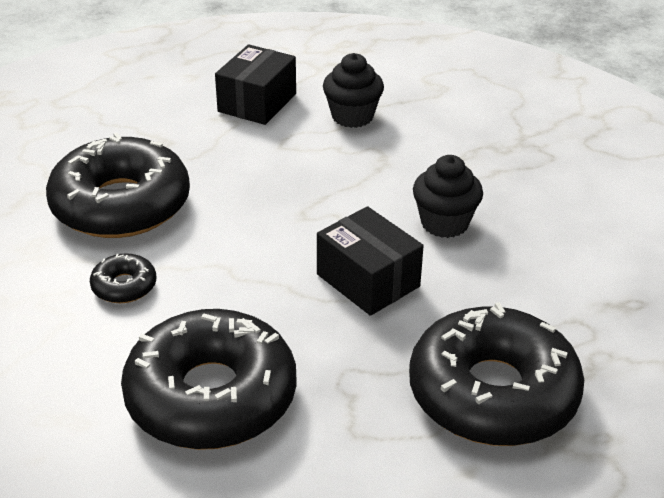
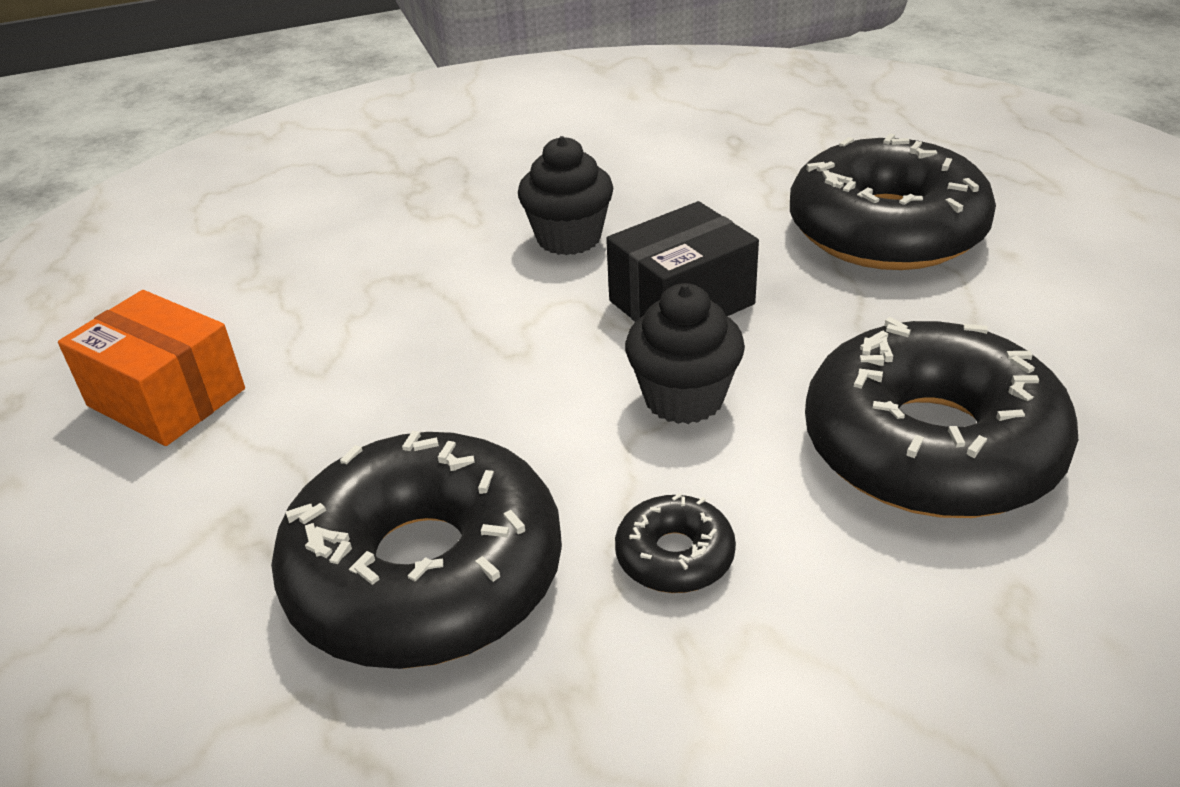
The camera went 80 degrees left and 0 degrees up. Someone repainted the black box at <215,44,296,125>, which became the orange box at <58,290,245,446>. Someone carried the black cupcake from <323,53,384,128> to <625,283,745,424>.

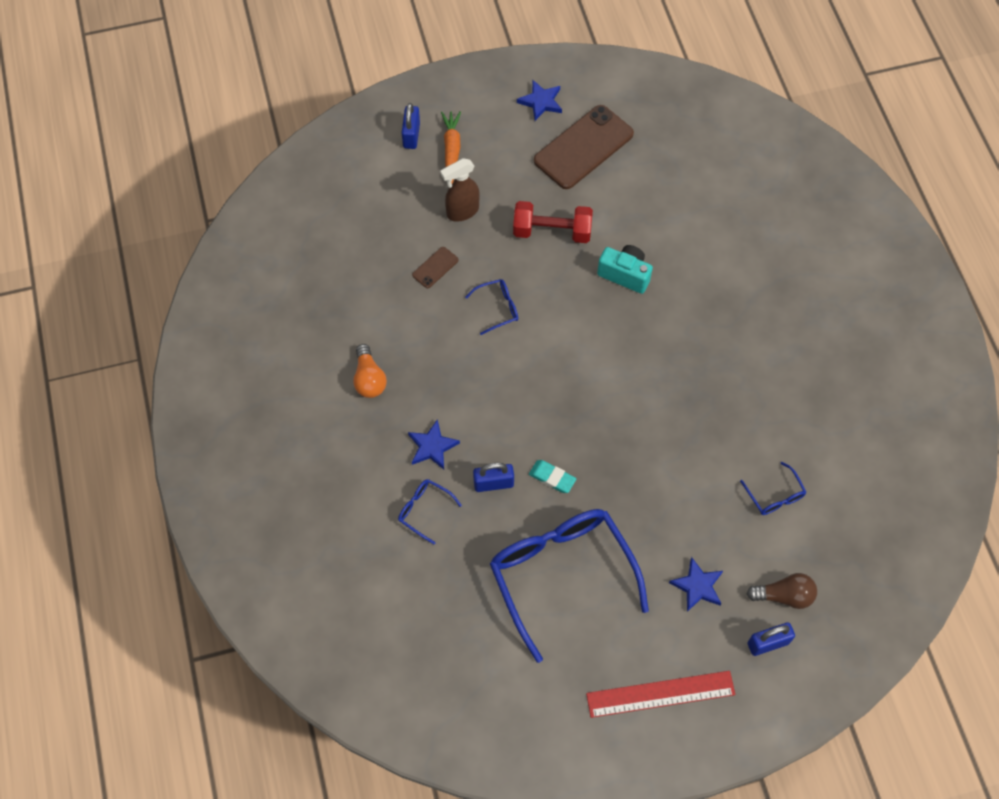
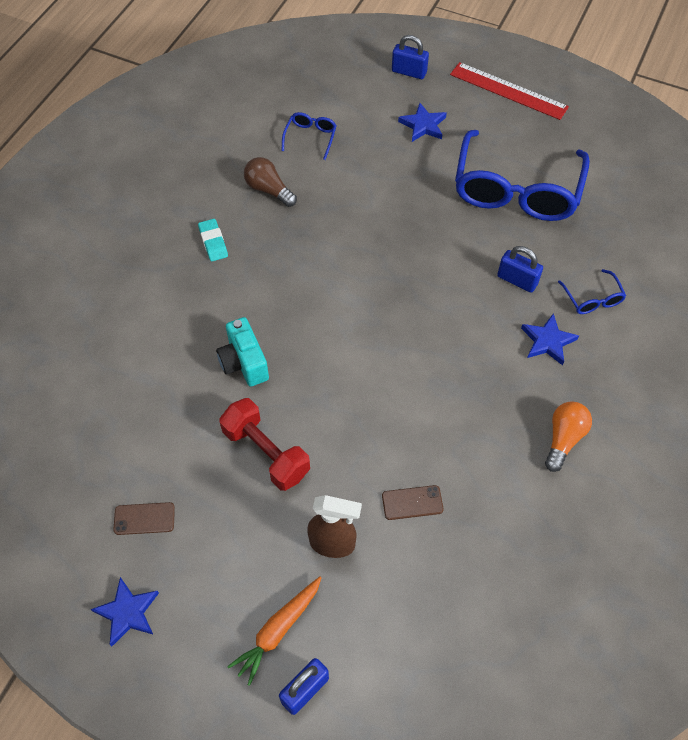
The camera went 140 degrees left and 5 degrees down. Someone took away the blue glasses at <465,279,518,335>. Someone carried the turquoise eraser from <529,460,576,493> to <198,219,228,261>. Someone scaled the brown phone at <534,105,634,189> by 0.44. Someone carried the brown light bulb from <747,573,817,609> to <244,157,297,207>.

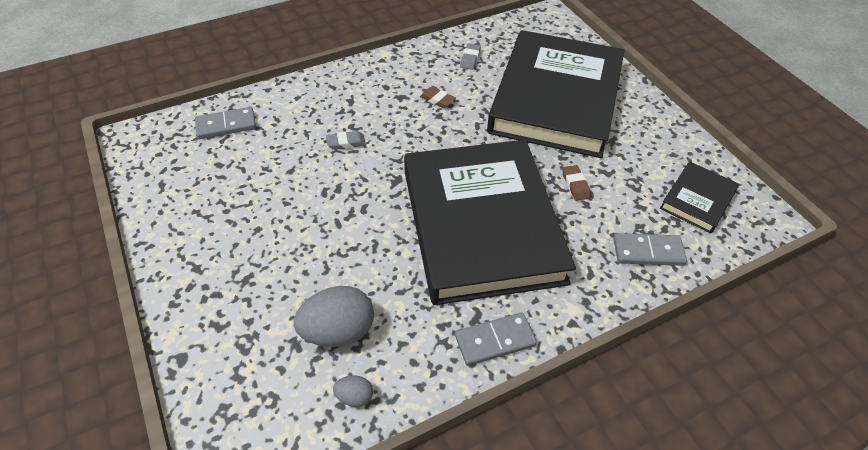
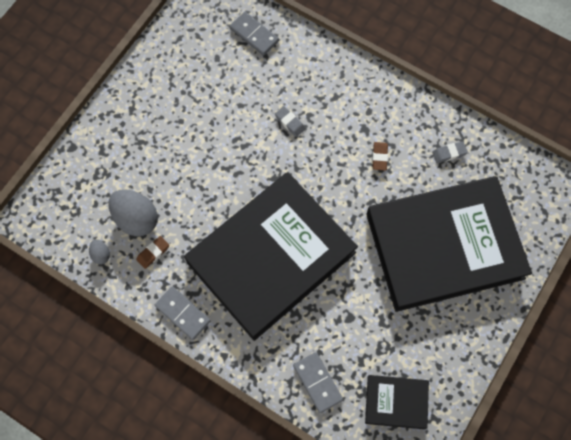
The camera went 60 degrees right and 20 degrees up. Someone carried the brown eraser from <562,165,591,201> to <136,236,169,269>.

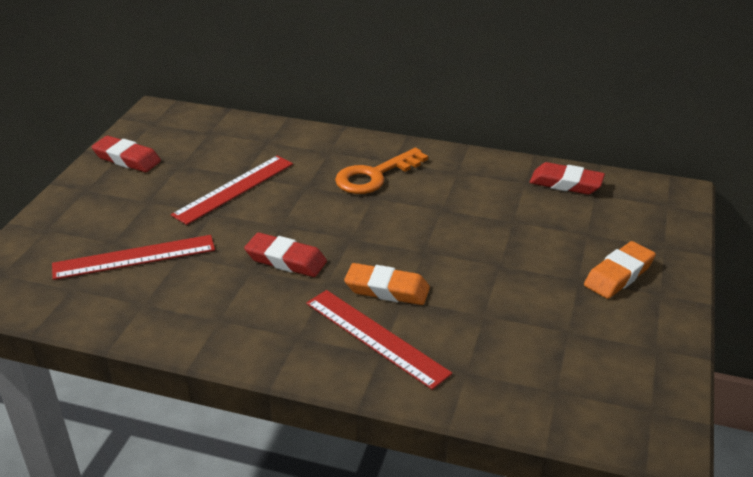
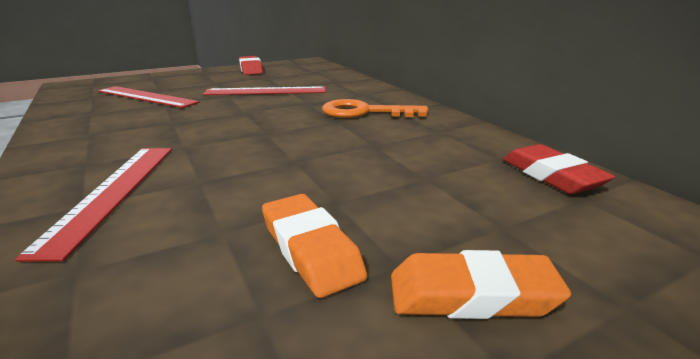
The camera went 45 degrees right and 10 degrees down. Someone took away the red eraser at <244,233,327,277>. Someone carried the orange eraser from <344,263,430,305> to <262,194,368,298>.

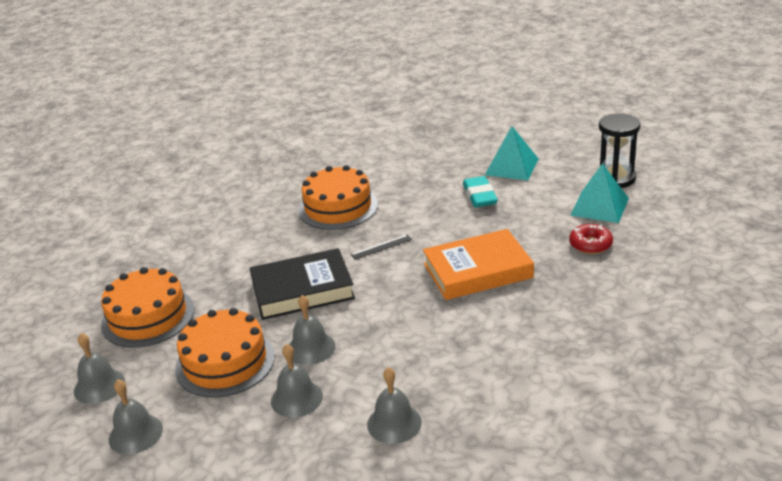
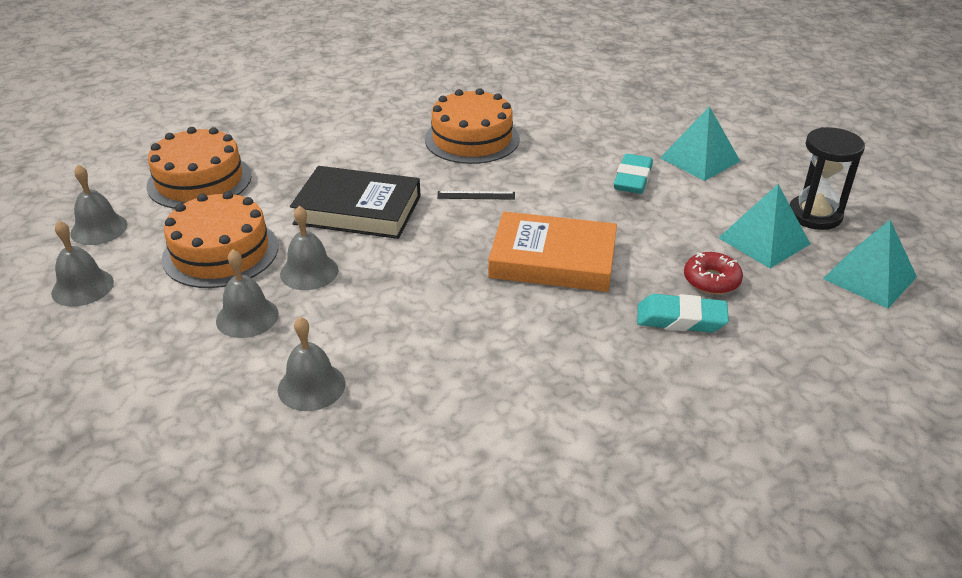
The camera went 25 degrees right and 5 degrees up. Someone put down the turquoise eraser at <637,294,729,333>. Someone put down the turquoise pyramid at <823,220,917,309>.

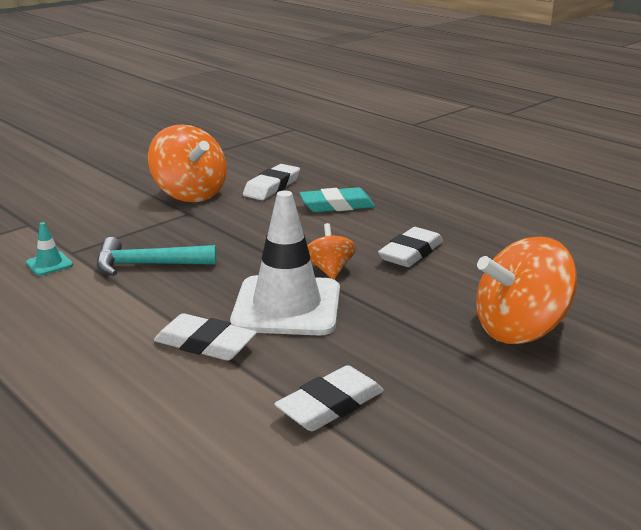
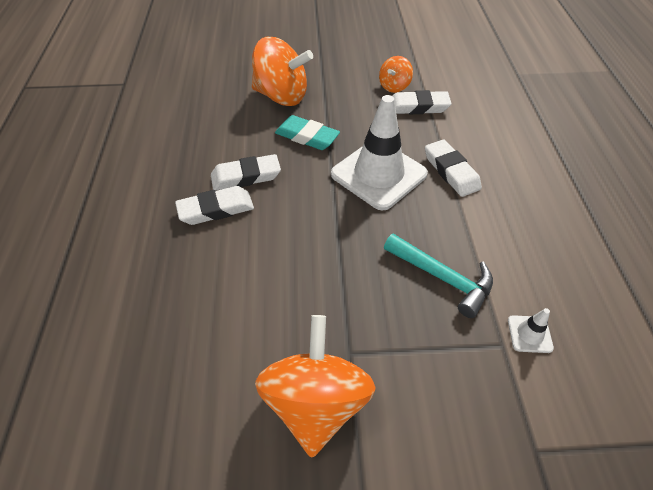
The camera went 140 degrees left and 25 degrees up. Someone repainted the turquoise traffic cone at <26,222,73,276>, which became the white traffic cone at <508,308,554,353>. Someone carried the white eraser from <243,164,300,200> to <175,186,254,225>. Someone carried the turquoise eraser from <299,187,375,212> to <275,115,340,150>. Someone carried the orange spinning top from <307,223,356,279> to <379,56,413,93>.

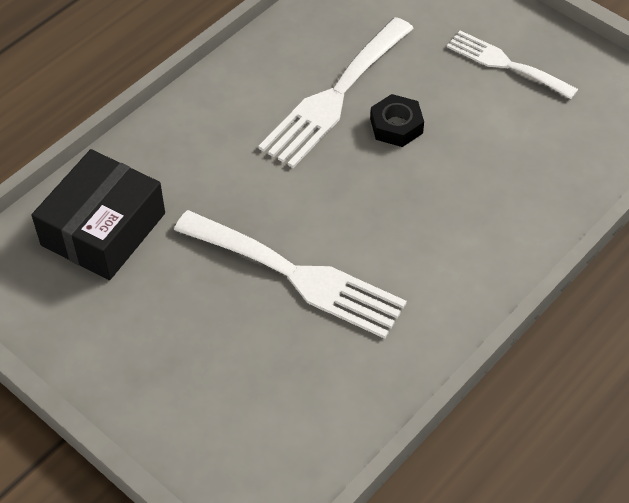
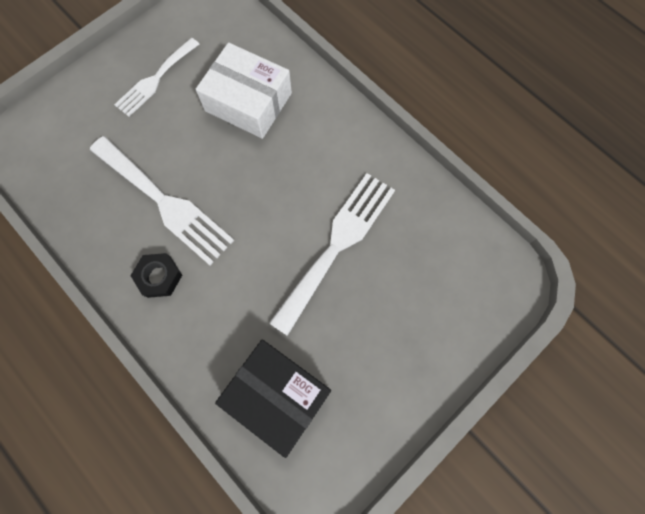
The camera went 85 degrees left and 20 degrees up. Someone carried the black nut from <370,94,424,147> to <131,253,182,298>. Someone put down the white box at <196,42,292,139>.

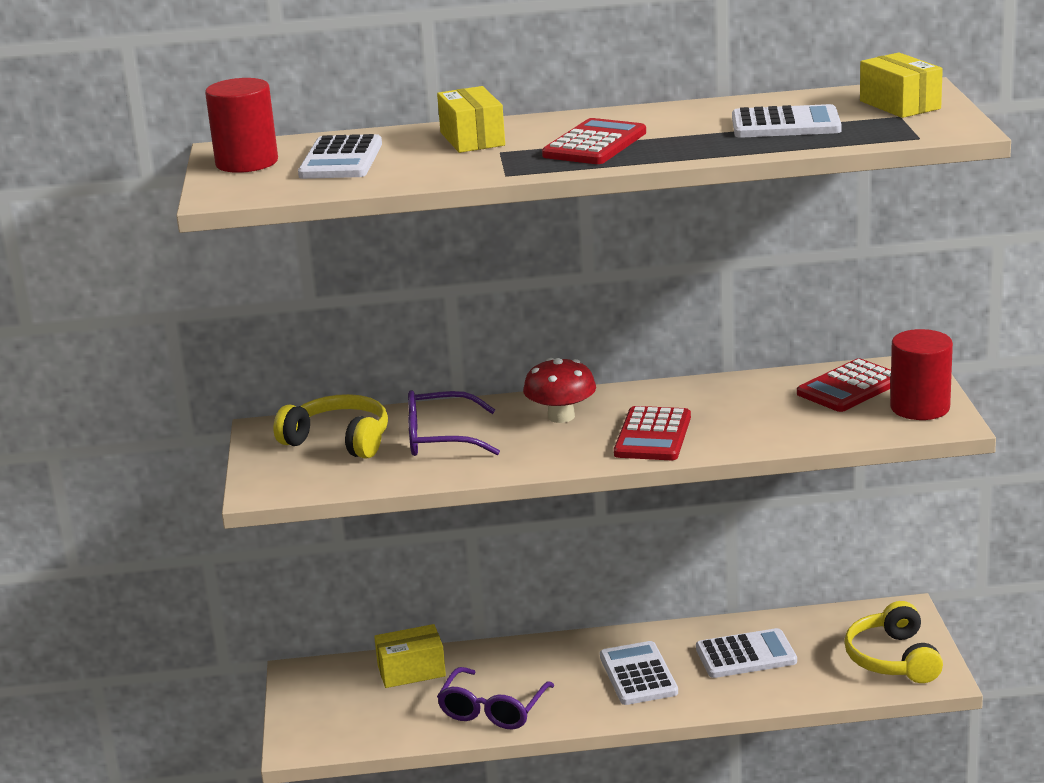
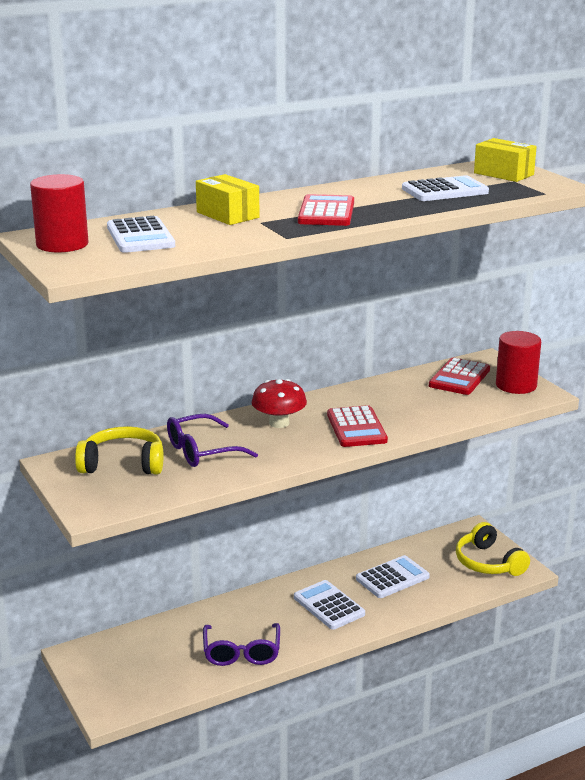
The camera went 25 degrees left and 0 degrees up. Someone took away the yellow box at <374,624,446,688>.

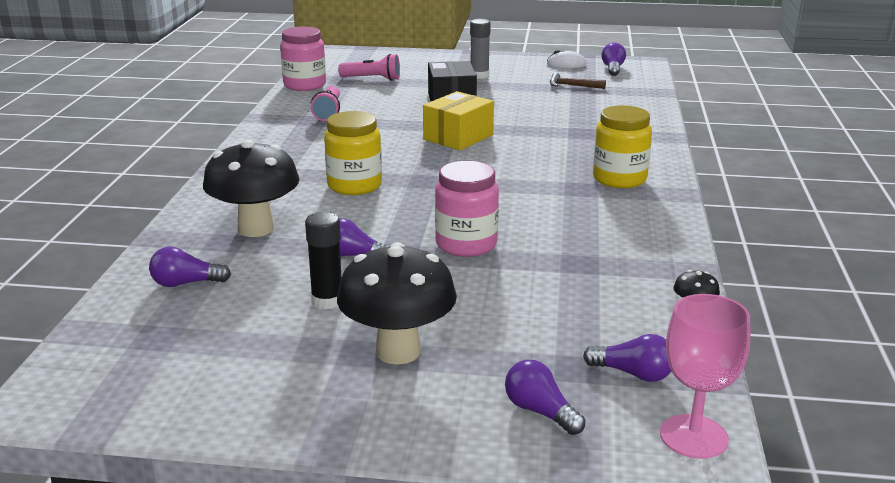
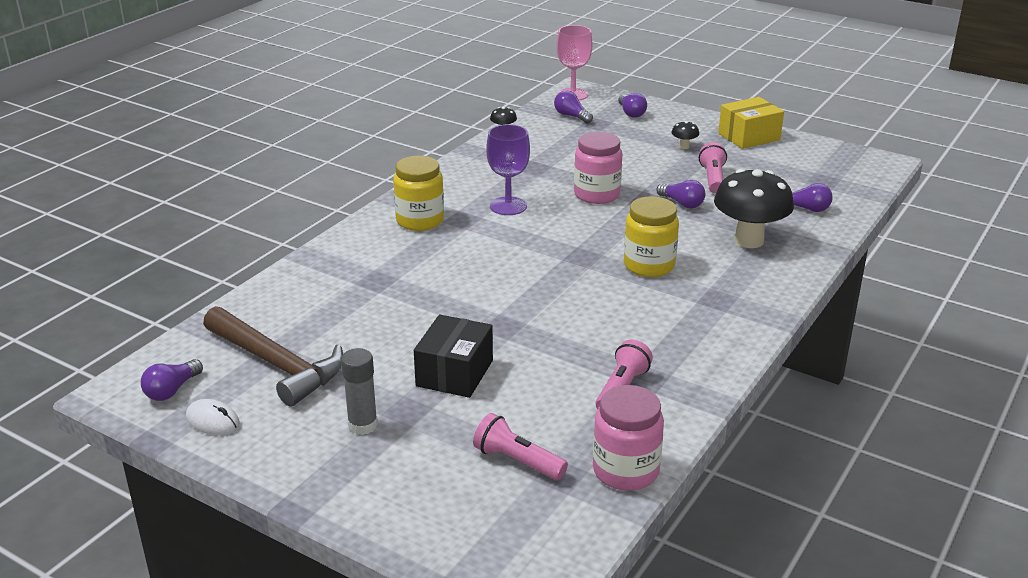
The camera went 155 degrees left and 5 degrees up. Someone swapped the black glue stick at <305,212,342,310> for the pink flashlight at <699,142,727,194>. Someone scaled the black mushroom at <337,242,457,365> by 0.41. Someone carried the yellow box from <423,91,494,150> to <718,97,784,149>. Someone scaled the brown hammer at <550,73,606,89> by 2.20. Someone put down the purple goblet at <486,124,530,215>.

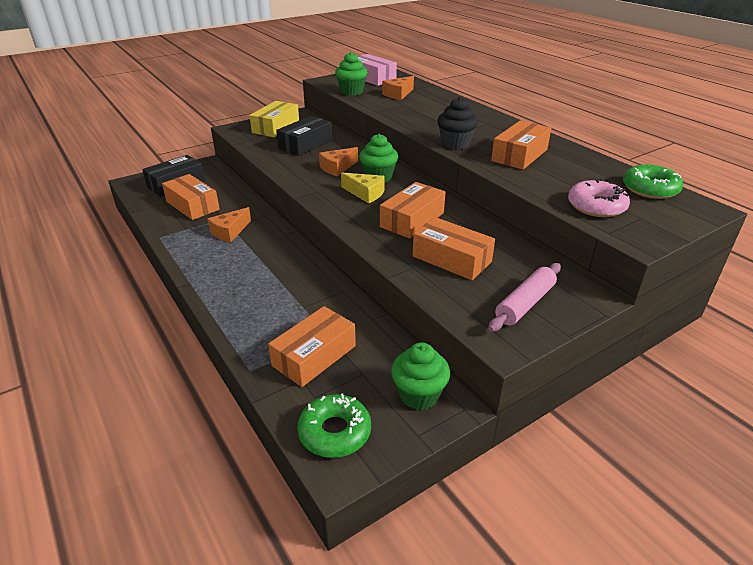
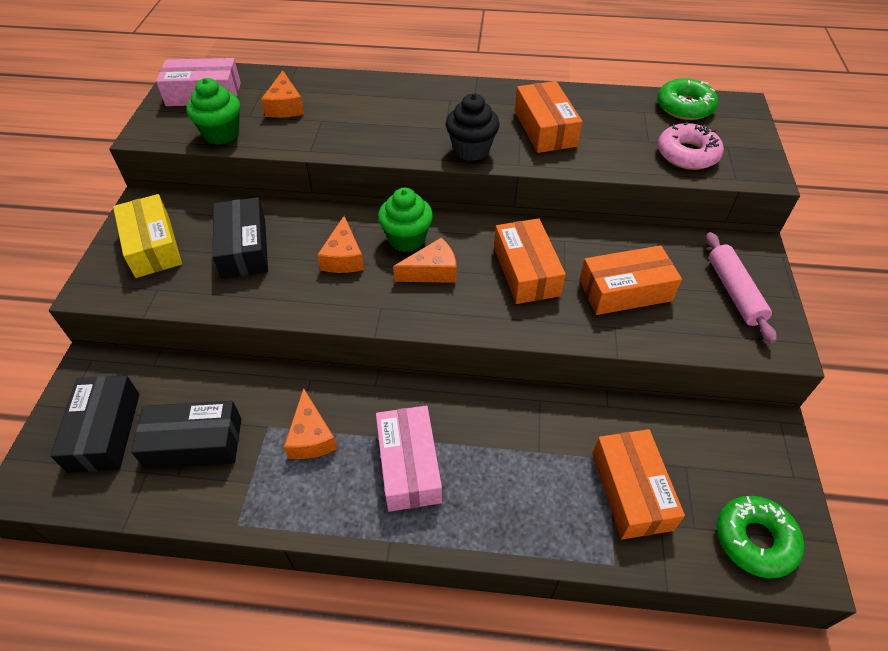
The camera went 50 degrees left and 15 degrees up. Someone repainted the orange box at <162,174,220,220>, which became the black box at <131,401,241,469>. Someone repainted the yellow cheese at <341,173,385,203>, which became the orange cheese at <393,238,457,283>. Someone took away the green cupcake at <391,342,450,410>. Someone put down the pink box at <376,406,442,512>.

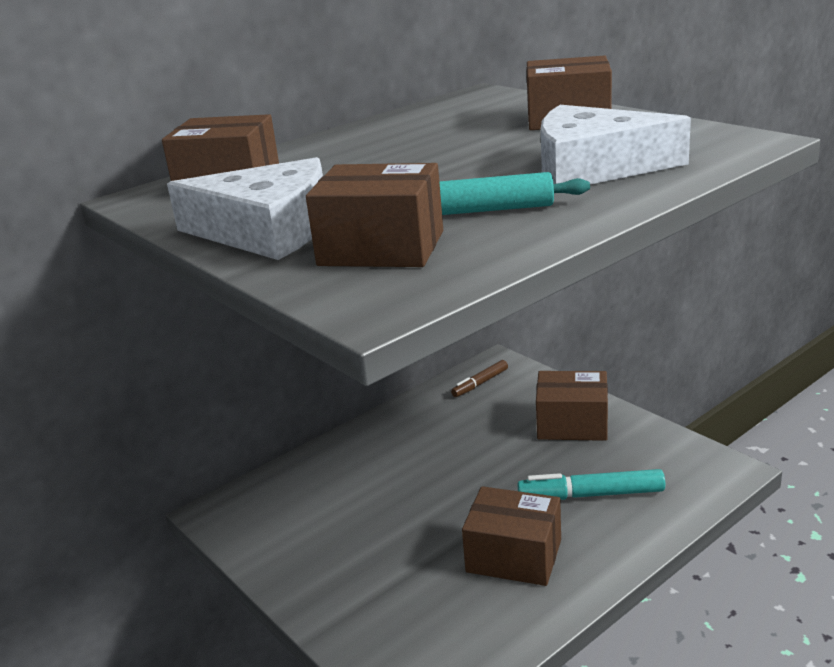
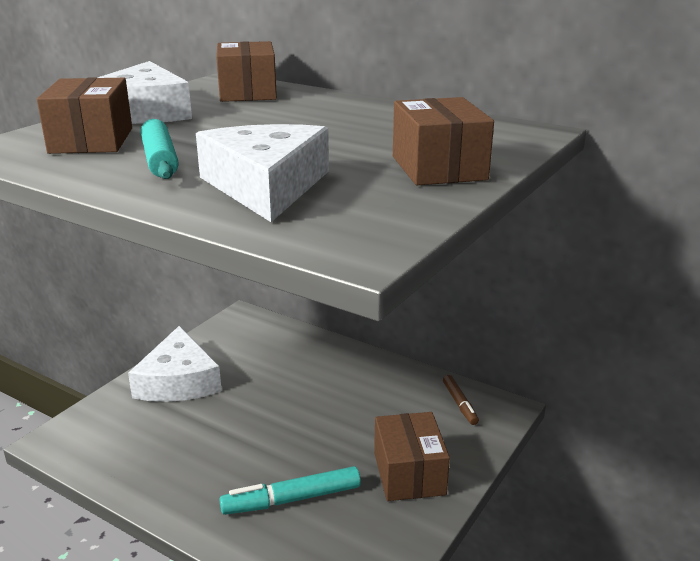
The camera went 70 degrees right and 0 degrees up. Someone rotated the brown marker at <451,360,508,397> by 135 degrees counterclockwise. Someone took away the brown box at <462,486,561,586>. Someone rotated the turquoise marker at <517,469,665,500> by 90 degrees counterclockwise. Someone put down the white cheese at <128,326,222,402>.

